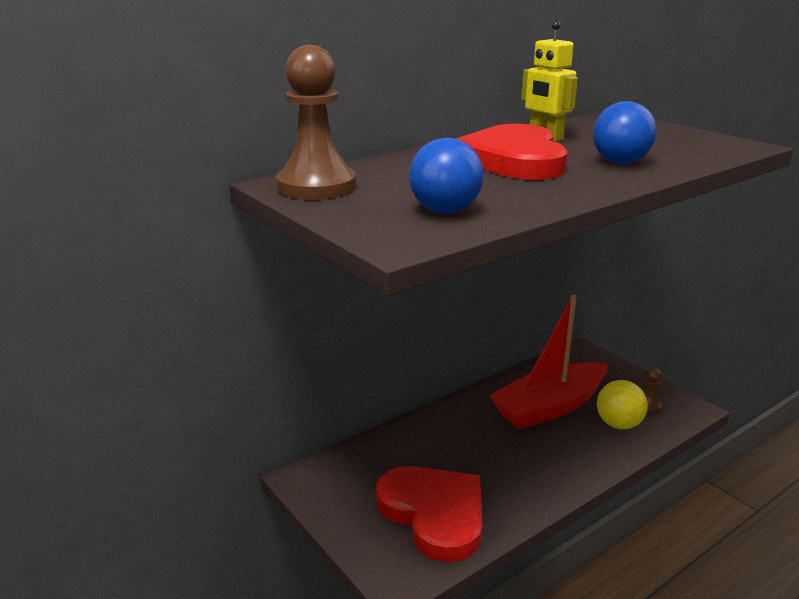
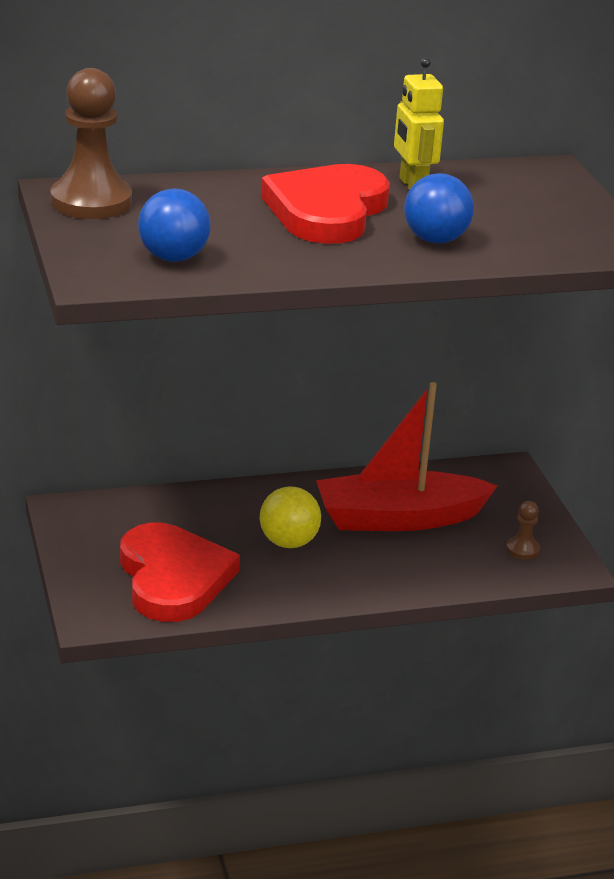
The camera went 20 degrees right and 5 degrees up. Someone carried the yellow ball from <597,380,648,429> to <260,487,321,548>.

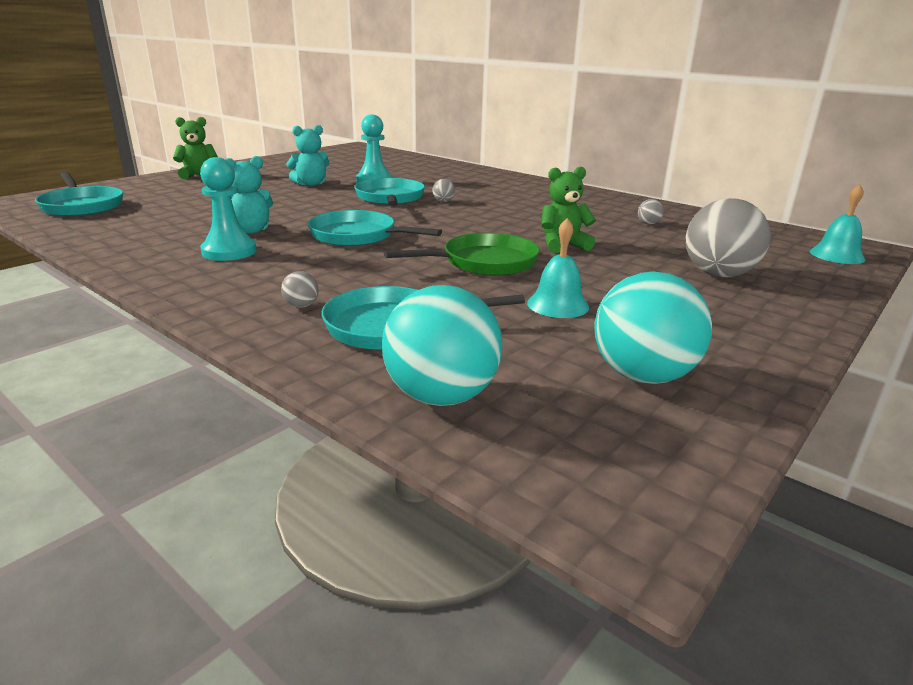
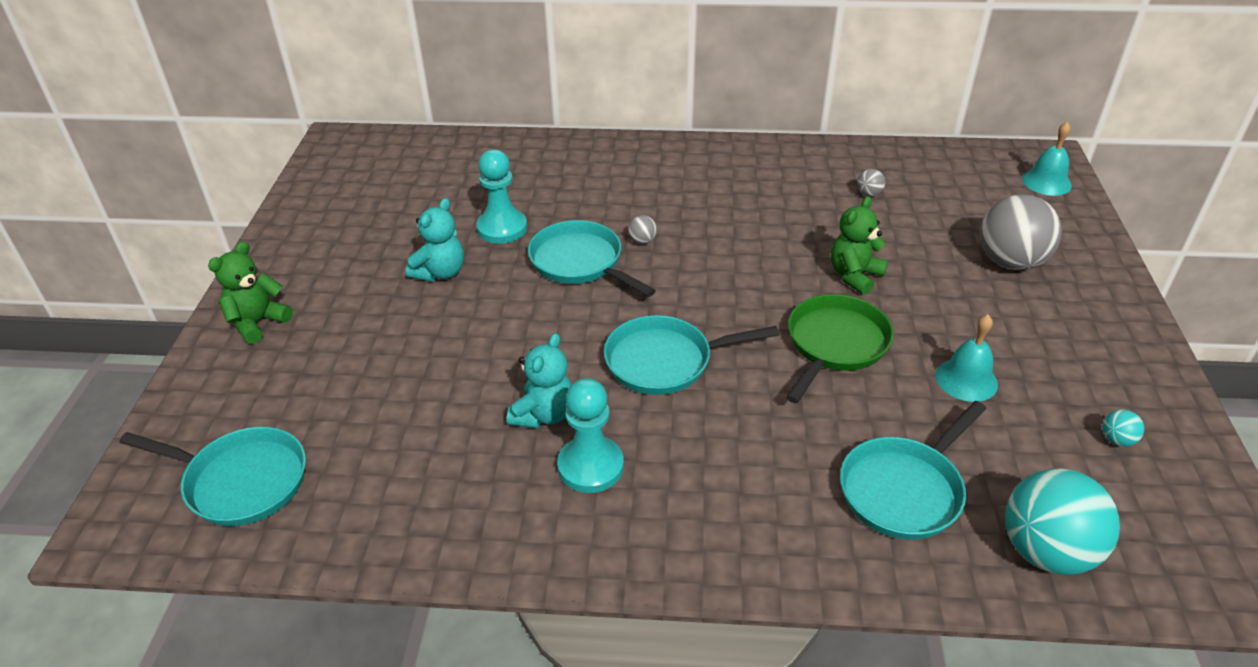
The camera went 35 degrees left and 15 degrees up. Someone took away the grey ball at <281,271,319,308>. Someone scaled the turquoise ball at <594,272,712,384> by 0.41.

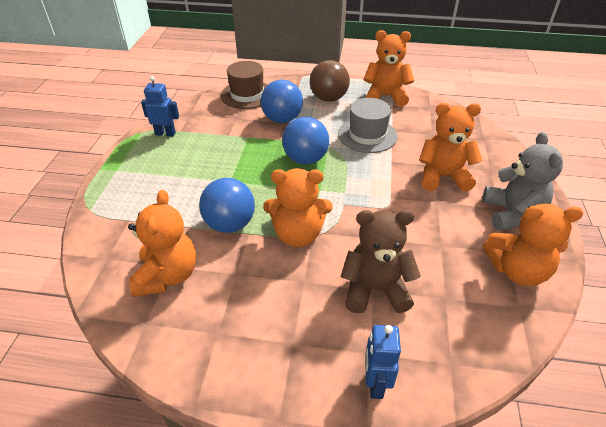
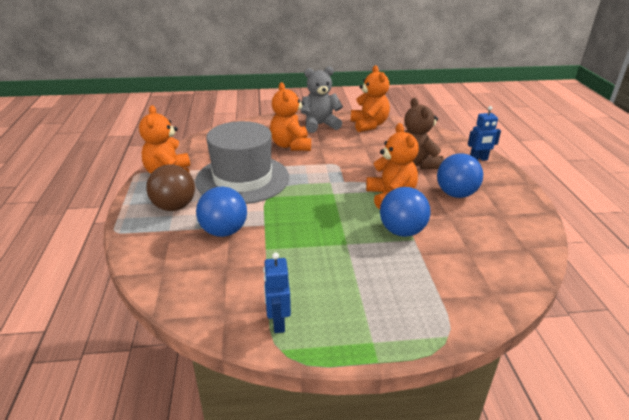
The camera went 105 degrees left and 10 degrees down. Someone took away the orange teddy bear at <128,190,196,297>. Someone took away the brown hat at <221,61,267,109>. Someone carried the blue ball from <282,117,329,164> to <437,153,483,198>. Someone scaled the grey hat at <338,98,398,153> by 1.62.

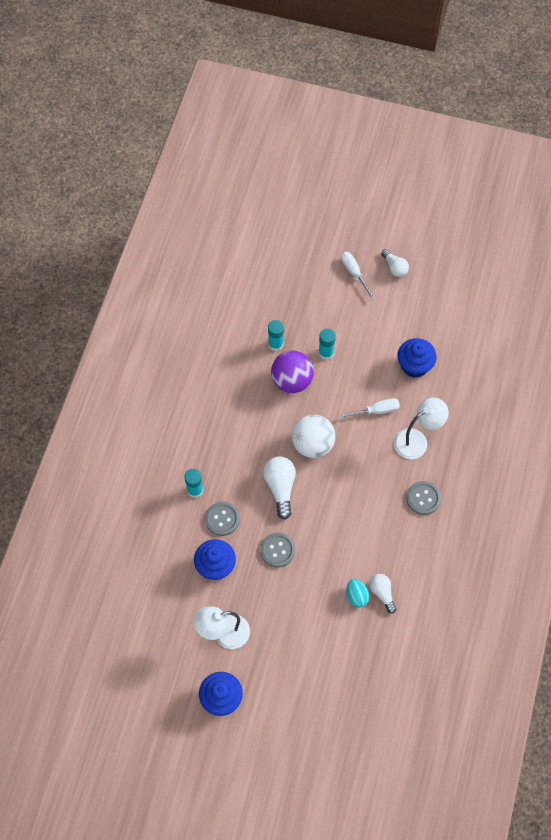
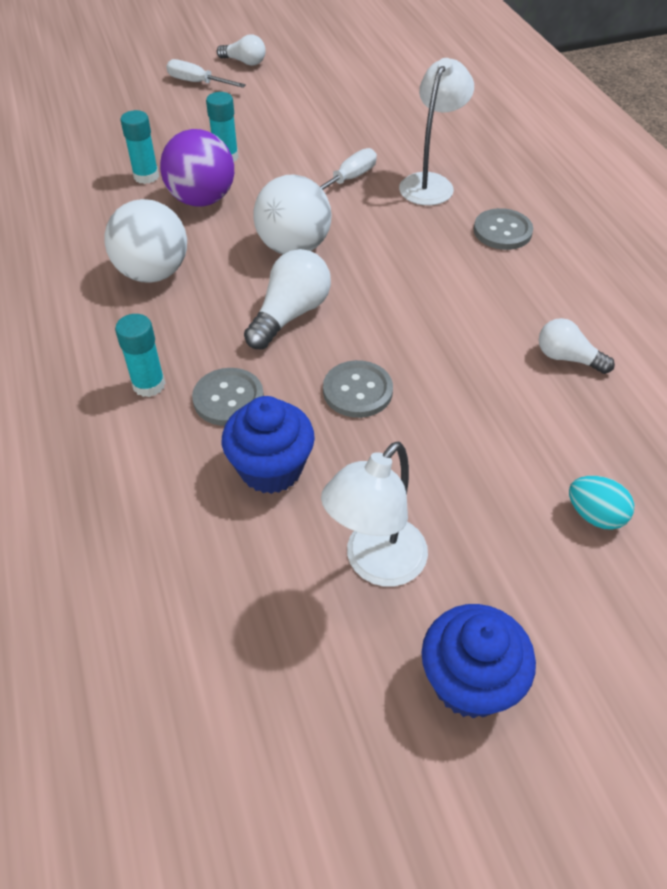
The camera went 35 degrees left and 15 degrees down. Someone rotated the white light bulb at <263,456,296,520> by 75 degrees clockwise. Someone carried the turquoise egg from <346,579,369,607> to <569,476,634,530>. Someone took away the blue cupcake at <397,338,437,378>. Someone put down the white ball at <105,199,187,283>.

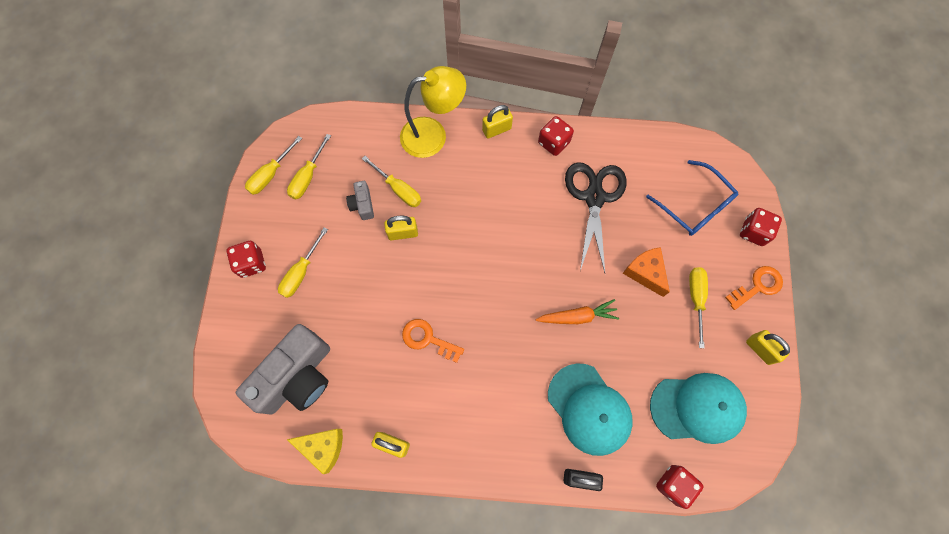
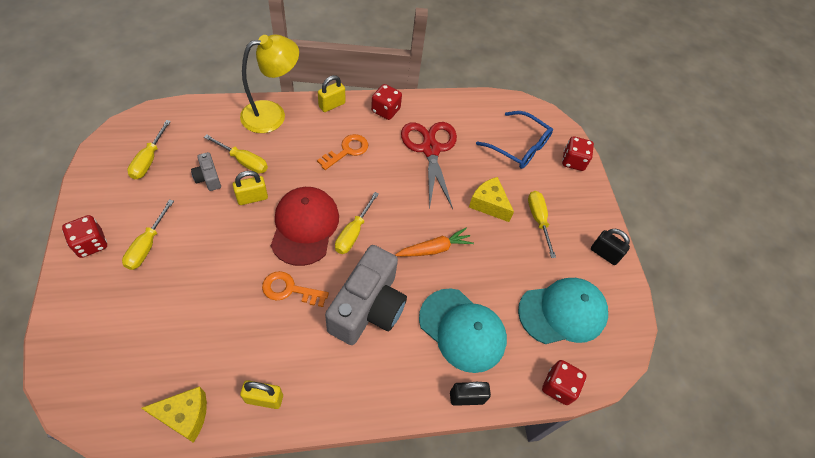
The camera went 20 degrees left and 15 degrees down. Someone carried the grey camera from <236,324,330,415> to <325,245,407,345>. Someone carried the yellow screwdriver from <245,136,302,195> to <335,192,379,254>. Someone repainted the black scissors at <565,162,627,273>, which became the red scissors at <401,122,457,210>. Someone repainted the orange cheese at <623,247,670,297>, which became the yellow cheese at <469,177,514,222>. Someone carried the orange key from <725,266,783,310> to <317,134,368,170>. Someone repainted the yellow padlock at <746,330,790,365>, which became the black padlock at <591,229,630,265>. Someone put down the red cap at <271,187,339,266>.

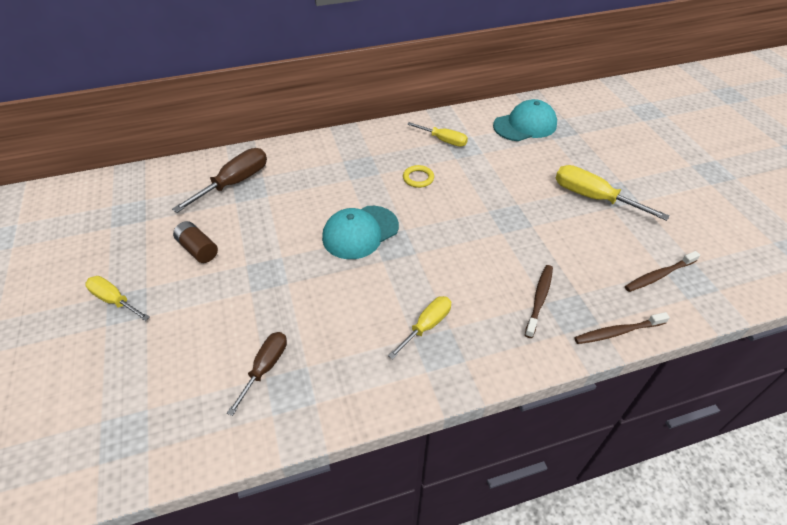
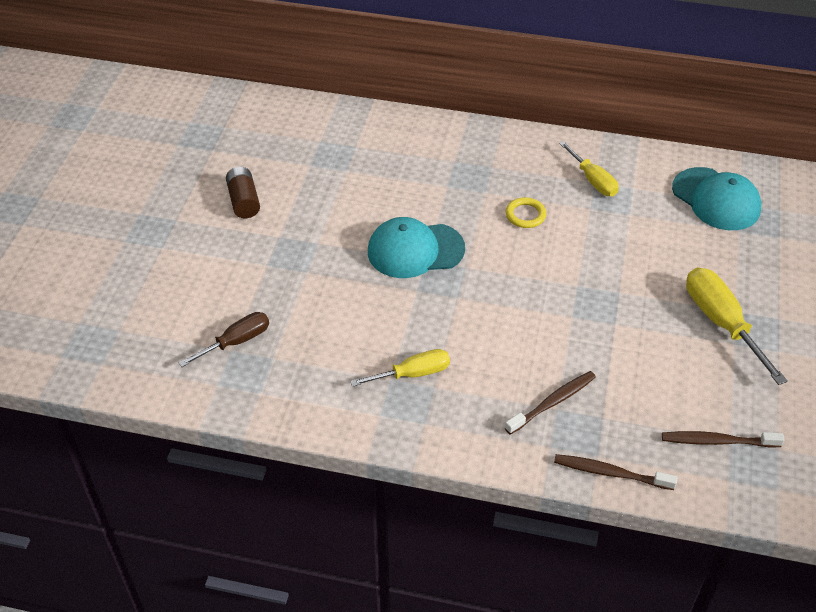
The camera went 30 degrees right and 0 degrees up. Someone took away the yellow screwdriver at <85,276,150,321>. Someone took away the brown screwdriver at <172,148,267,213>. Someone rotated the turquoise cap at <493,99,557,141> by 45 degrees clockwise.

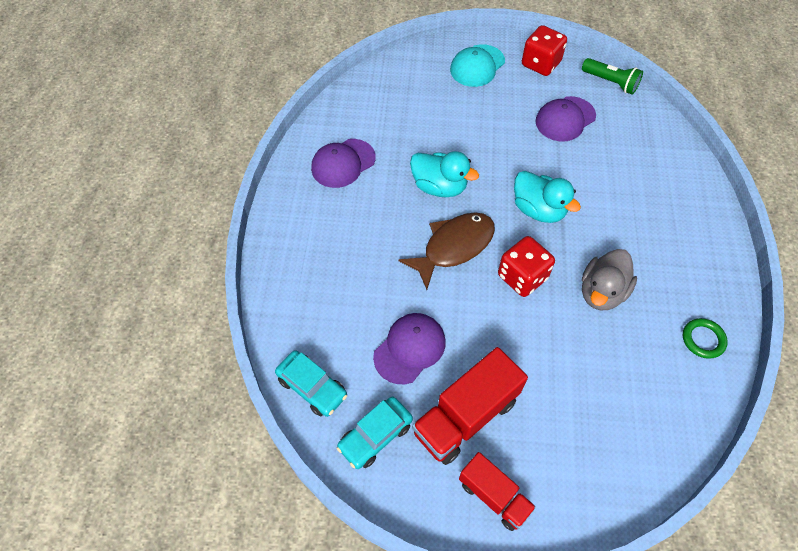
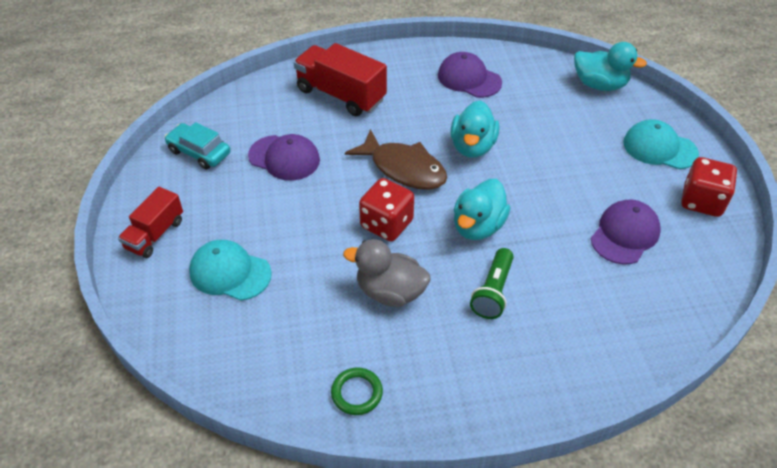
The camera went 75 degrees right and 10 degrees down. Someone took away the turquoise car at <275,350,347,417>. Someone carried the red truck from <412,347,528,465> to <294,43,387,116>. Someone rotated the purple cap at <536,96,596,141> by 90 degrees clockwise. Someone carried the green flashlight from <582,58,643,95> to <470,248,514,319>. Someone put down the turquoise cap at <189,240,272,301>. Someone put down the turquoise duck at <574,42,647,91>.

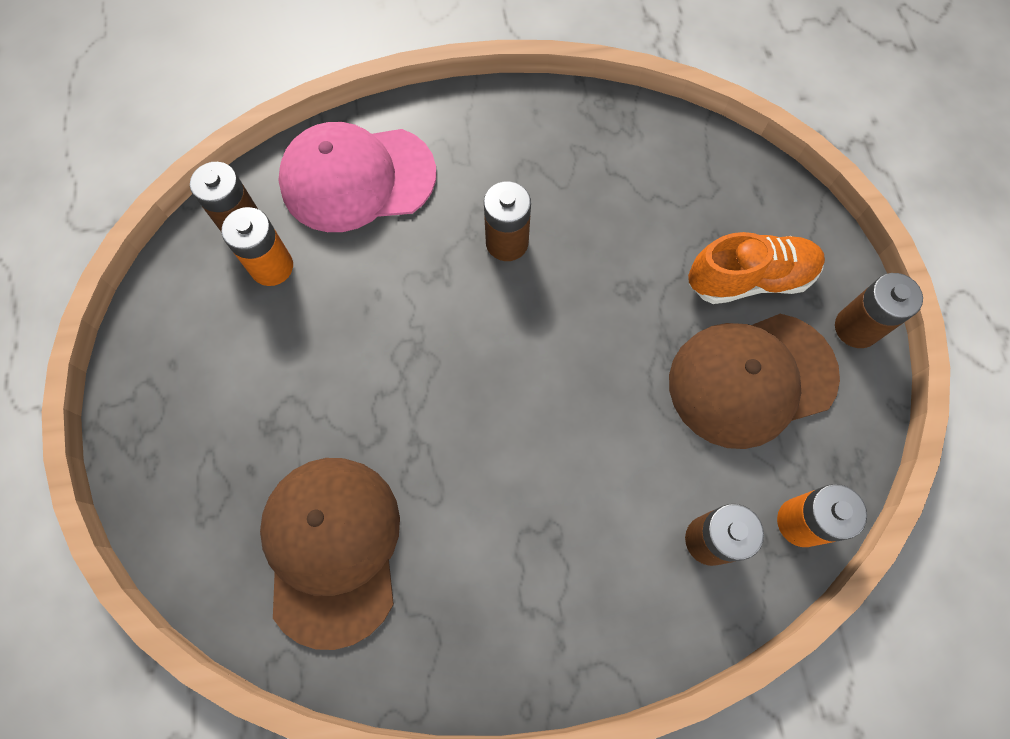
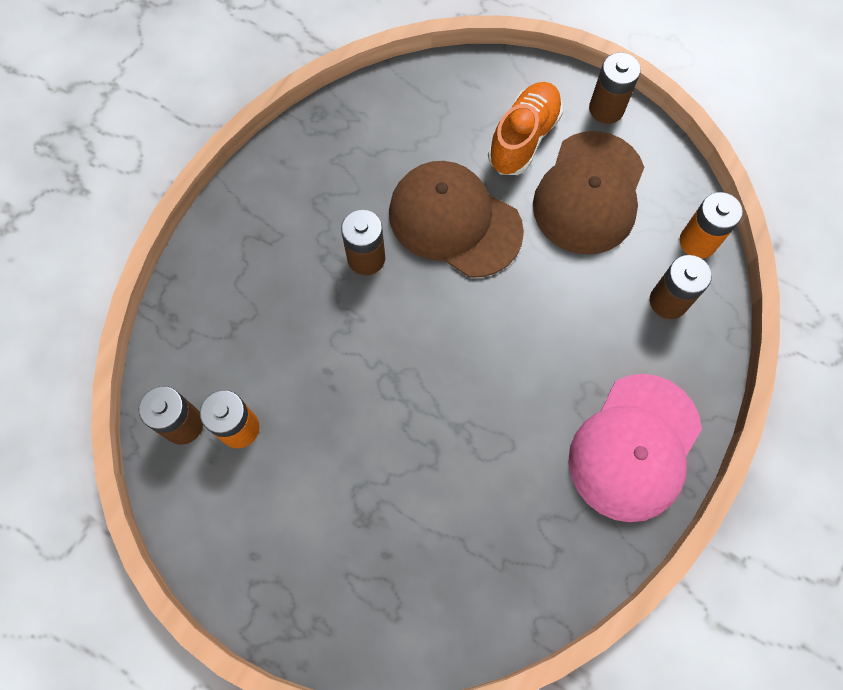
The camera went 50 degrees left and 0 degrees up. Someone carried the brown cap from <260,458,400,650> to <389,161,524,278>. Someone carried the pink cap from <278,122,436,232> to <568,374,702,522>.

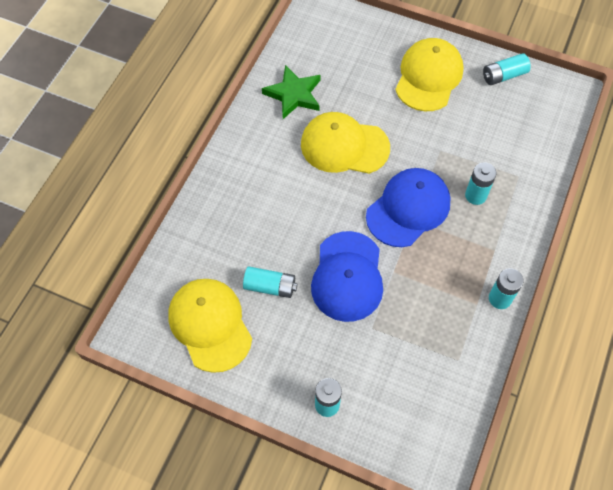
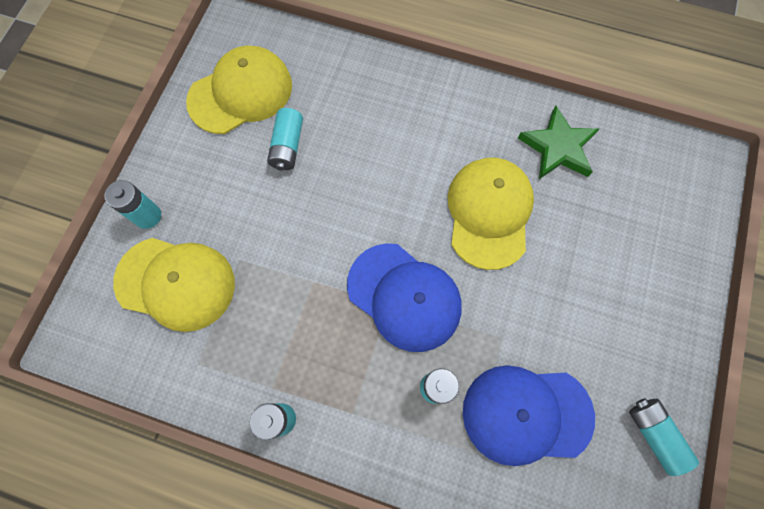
The camera went 85 degrees right and 10 degrees up. Someone carried the blue cap from <311,231,383,322> to <463,365,595,466>. Someone carried the yellow cap from <396,38,464,111> to <113,238,235,332>.

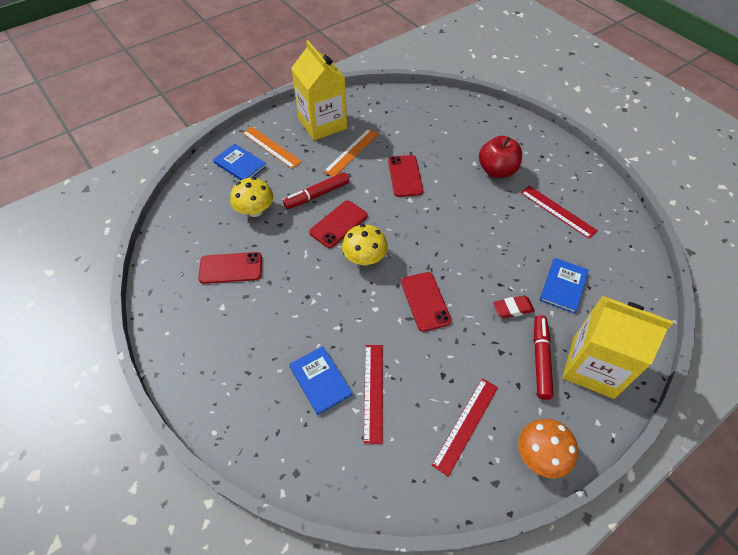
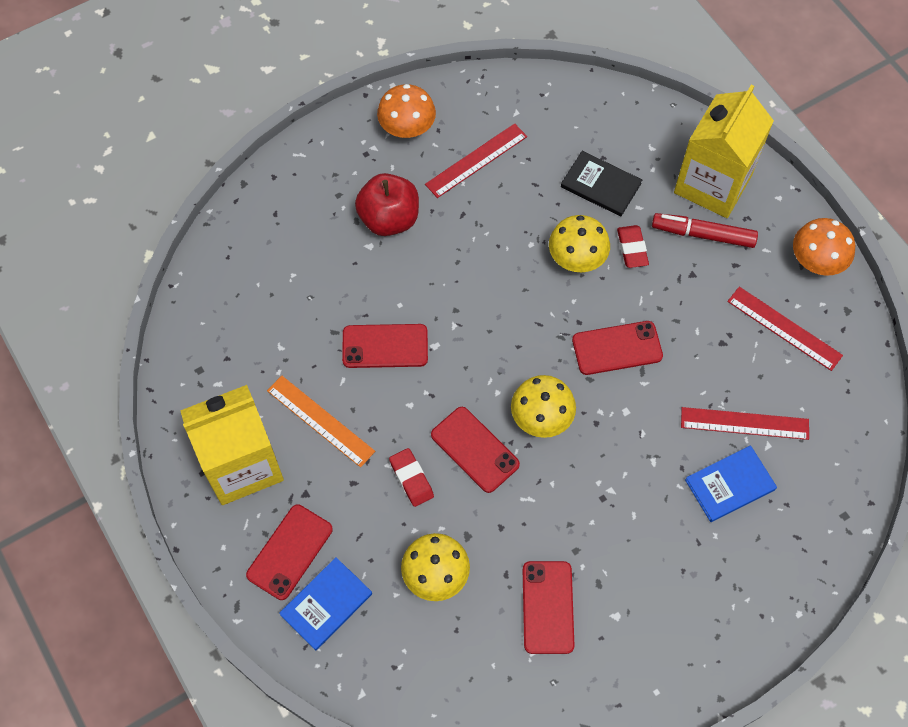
The camera went 85 degrees left and 10 degrees up. Someone swapped the orange ruler at <243,127,302,169> for the red phone at <246,505,333,600>. Someone swapped the red marker at <283,172,349,209> for the red eraser at <389,448,434,507>. Someone repainted the blue book at <540,258,589,314>, which became the black book at <561,151,642,216>. Someone put down the orange mushroom at <377,84,436,138>. Someone put down the yellow mushroom at <549,215,610,272>.

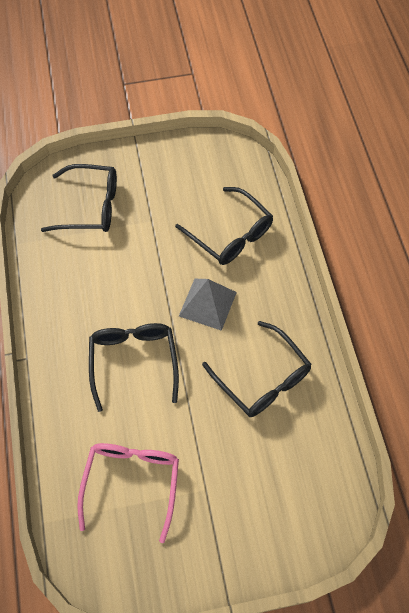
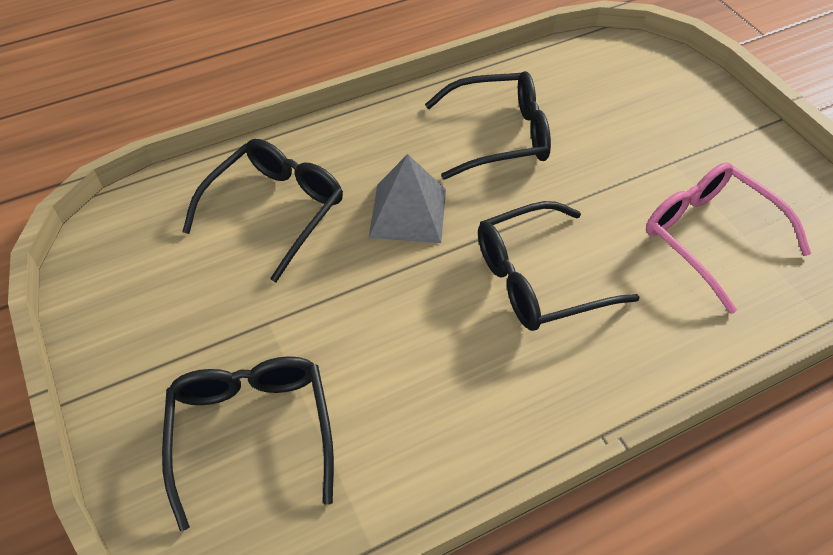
The camera went 105 degrees left and 10 degrees down. Someone rotated the pink glasses at <77,443,179,543> by 60 degrees clockwise. Someone rotated the black glasses at <202,321,312,417> by 45 degrees clockwise.

